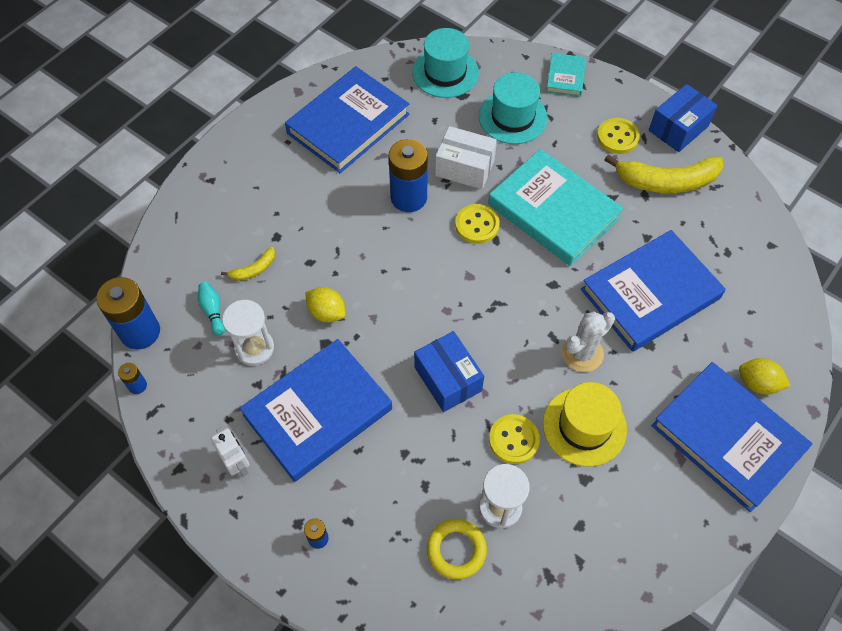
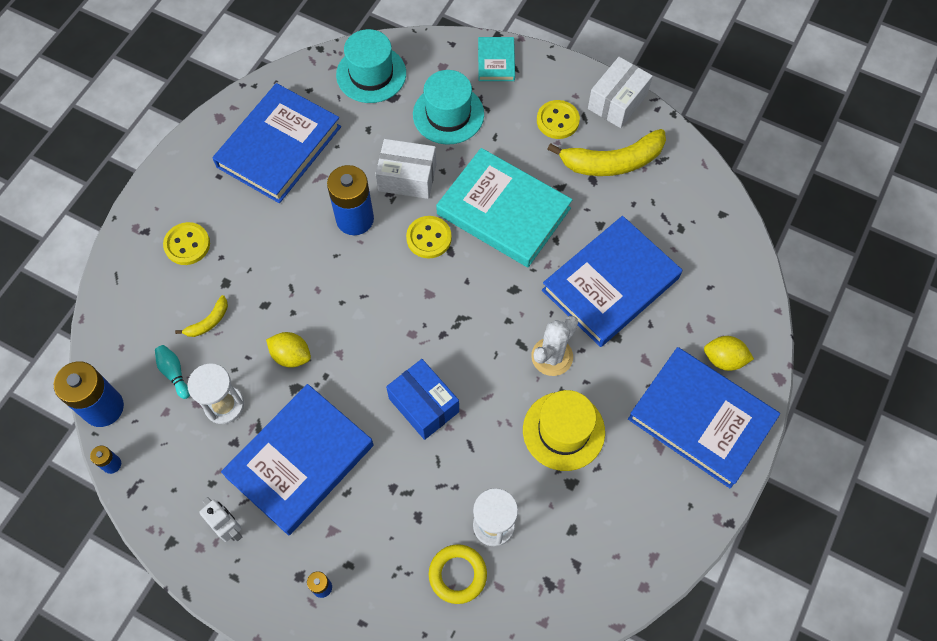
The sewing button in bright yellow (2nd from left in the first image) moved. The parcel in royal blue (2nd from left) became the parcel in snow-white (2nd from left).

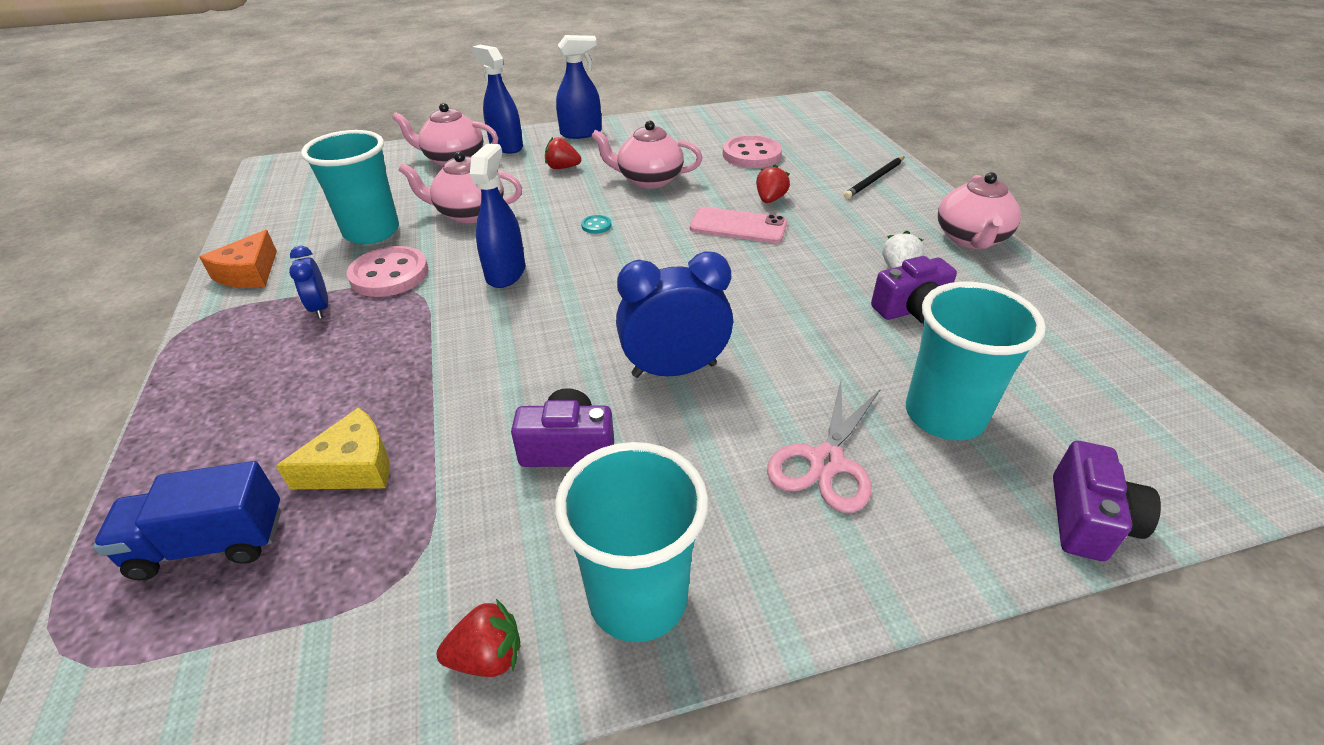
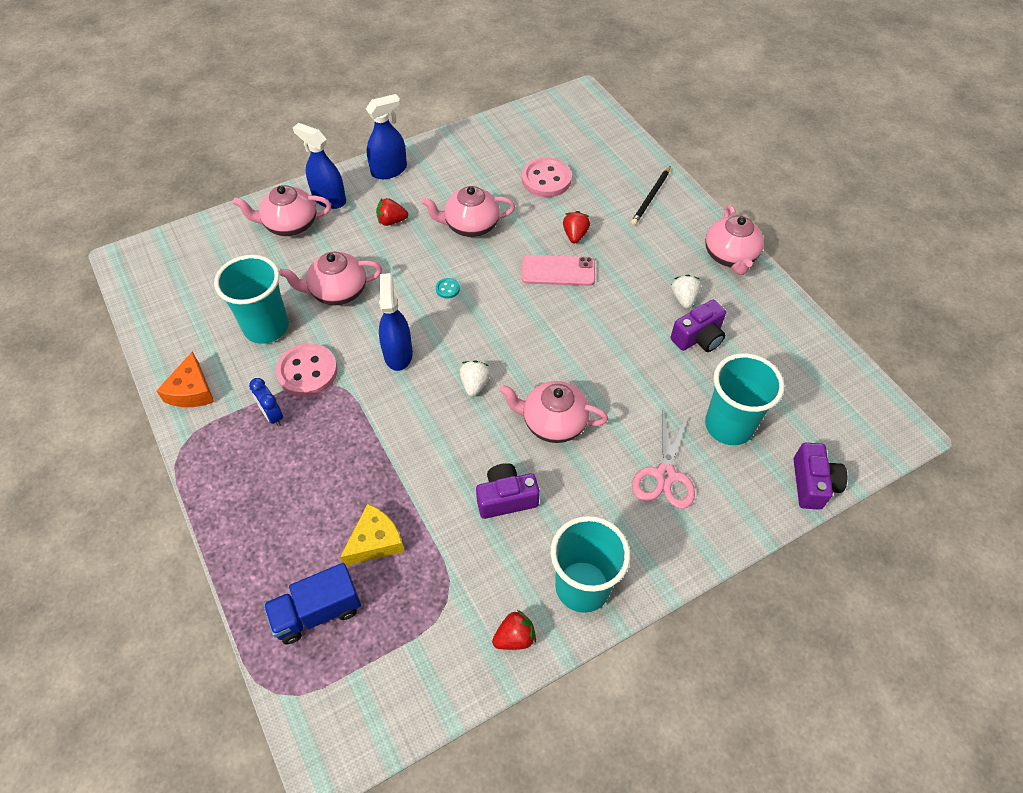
The berry in snow-white (1st from left) appeared. The clock in royal blue (2nd from left) was replaced by the tea pot in rose-pink (4th from left).

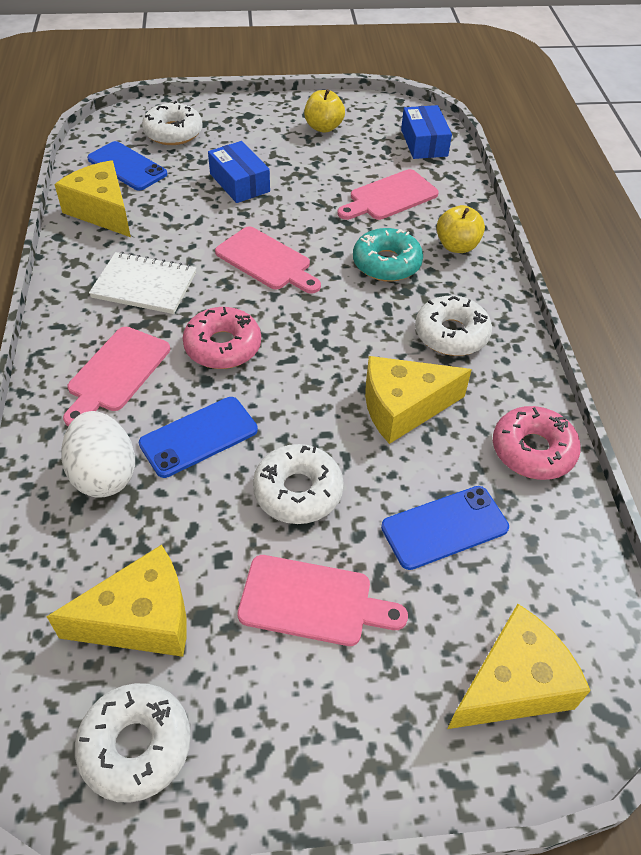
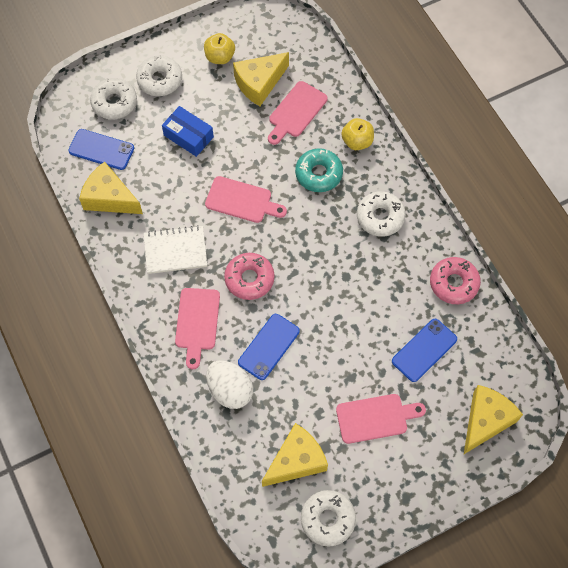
The parcel in royal blue (2nd from left) disappeared. The doughnut in snow-white (3rd from left in the first image) moved. The cheese wedge in bright yellow (3rd from left in the first image) moved.

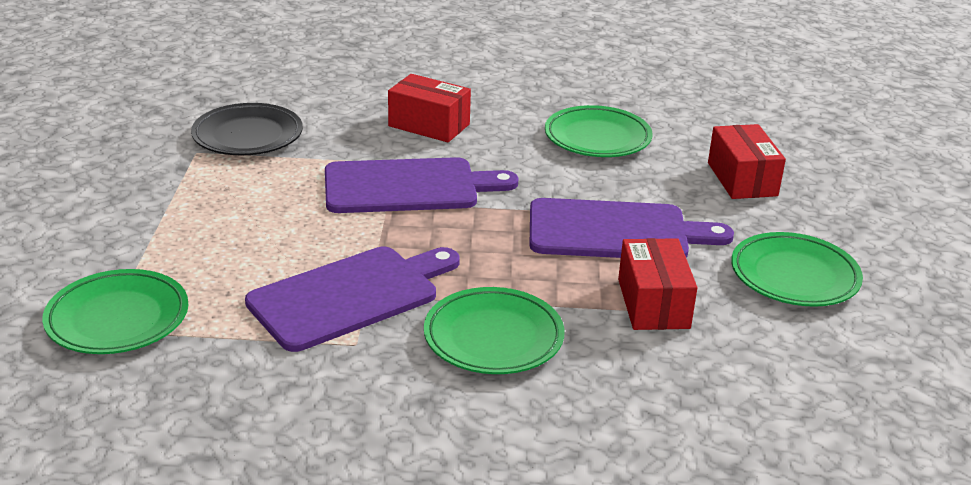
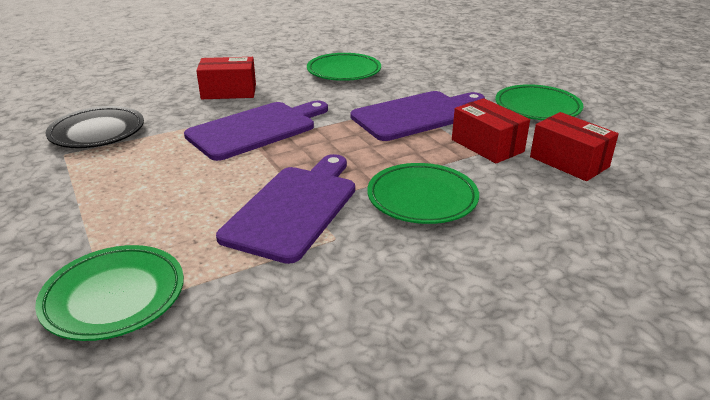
The parcel in scarlet (3rd from left) moved.

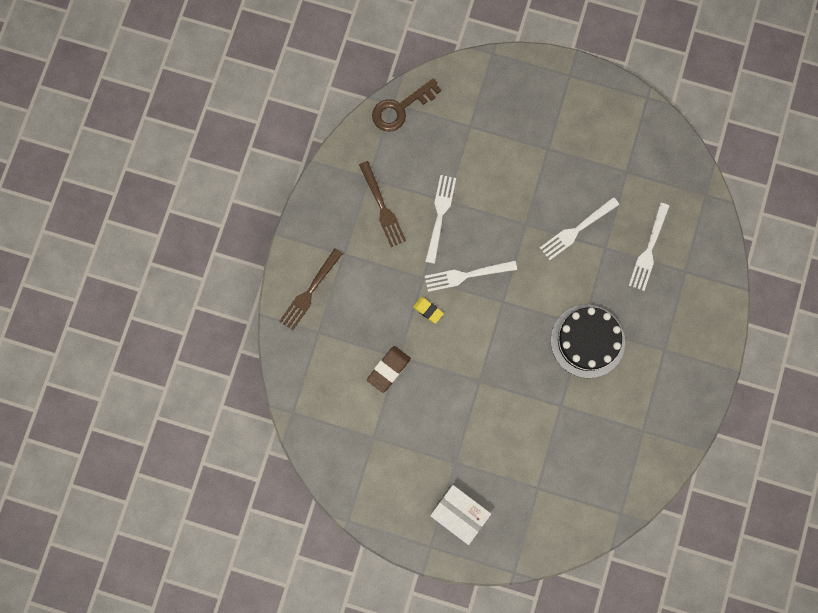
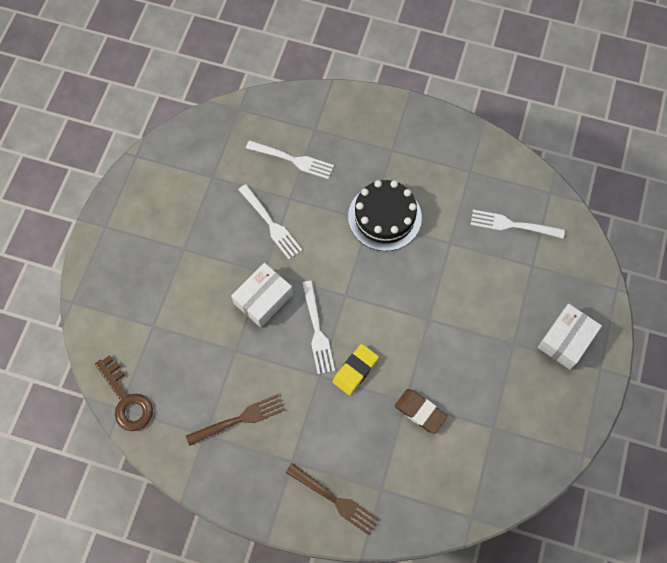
The parcel in snow-white (1st from left) appeared. The dinner fork in snow-white (1st from left in the first image) moved. The gum eraser in bright yellow changed to 1.55 times the size.

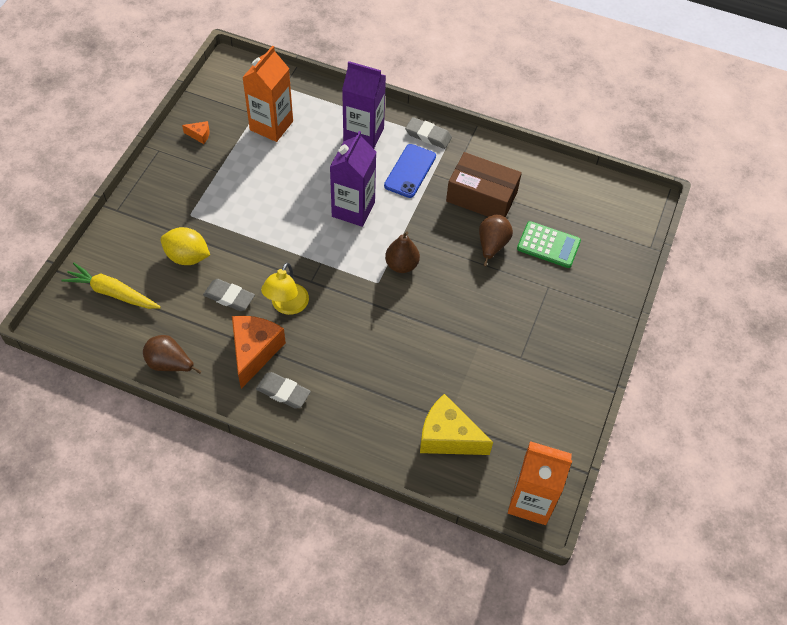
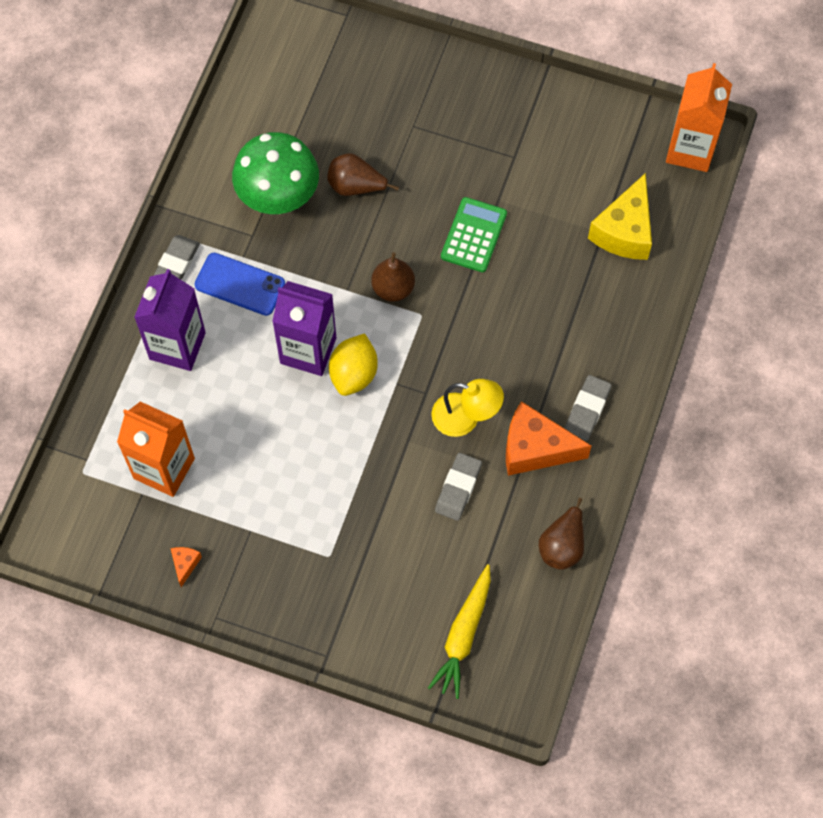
The citrus fruit in bright yellow moved. The adding machine in leaf-green moved. The parcel in russet was replaced by the fungus in leaf-green.

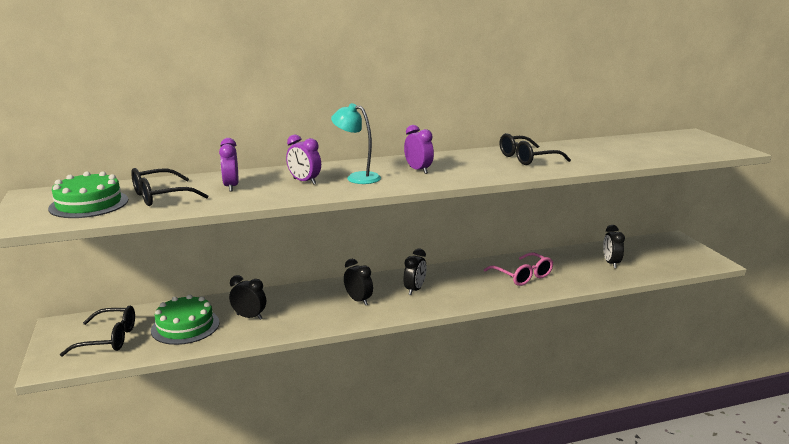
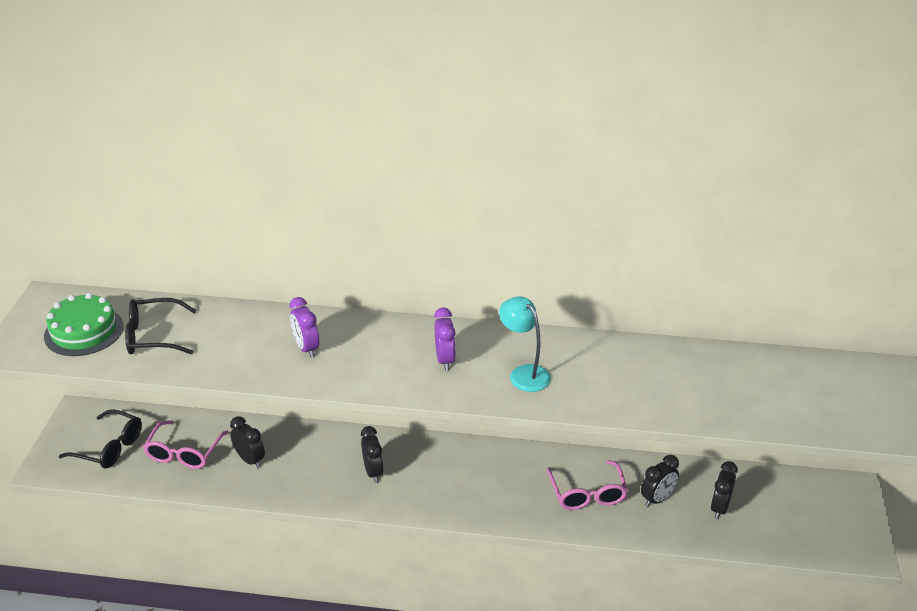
The clock in purple (1st from left) disappeared. The glasses in jet-black (3rd from left) disappeared. The desk lamp in teal moved. The clock in jet-black (3rd from left) moved. The layer cake in leaf-green (2nd from left) was replaced by the glasses in rose-pink (1st from left).

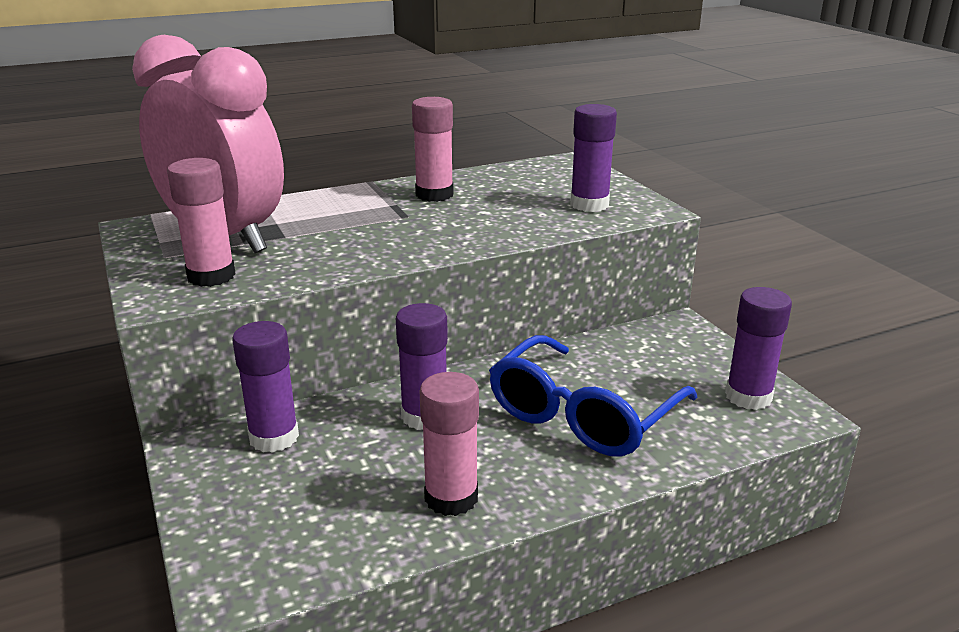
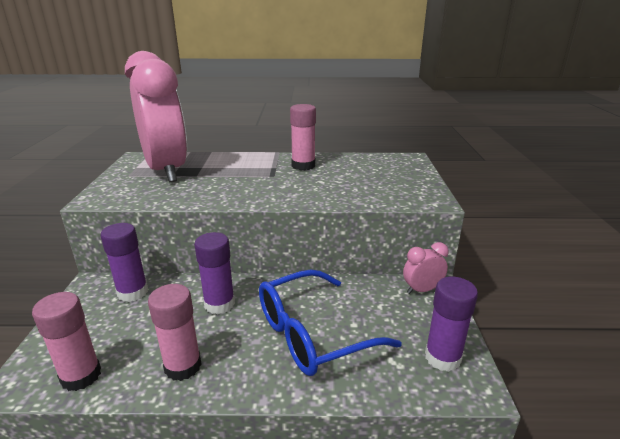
The glue stick in purple (3rd from left) disappeared. The clock in rose-pink (2nd from left) appeared. The glue stick in rose-pink (1st from left) moved.

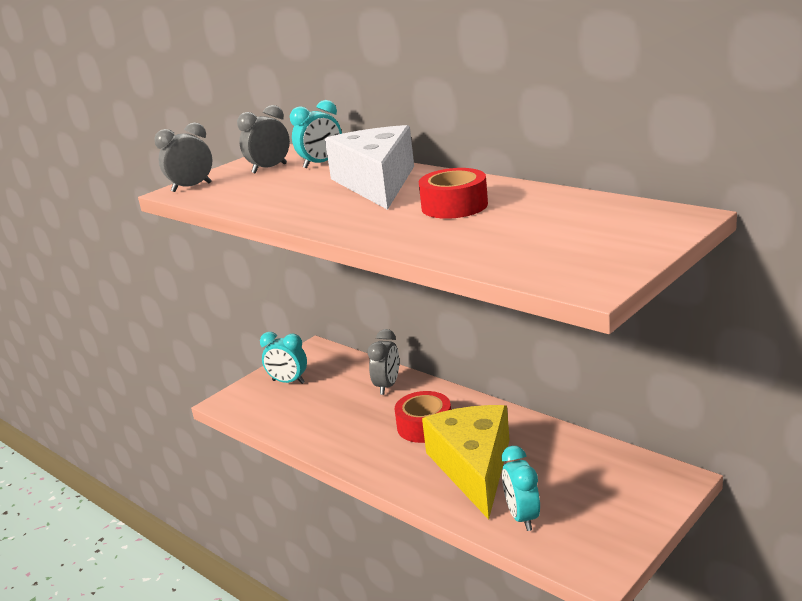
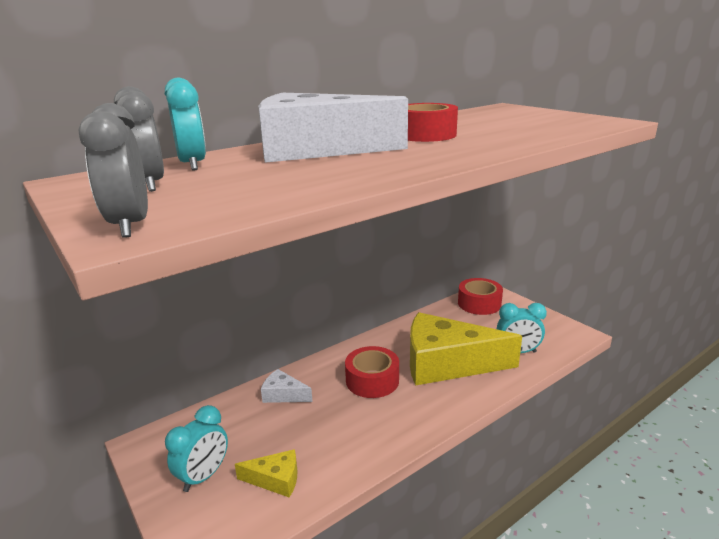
The cheese wedge in bright yellow (1st from left) appeared. The tape in scarlet (3rd from left) appeared. The clock in grey (3rd from left) was replaced by the cheese wedge in snow-white (1st from left).

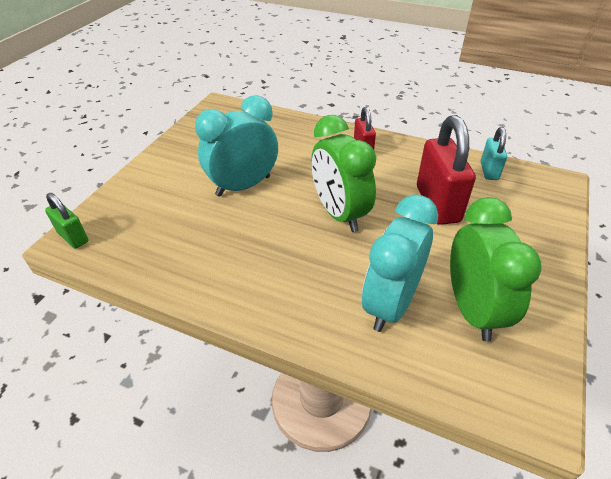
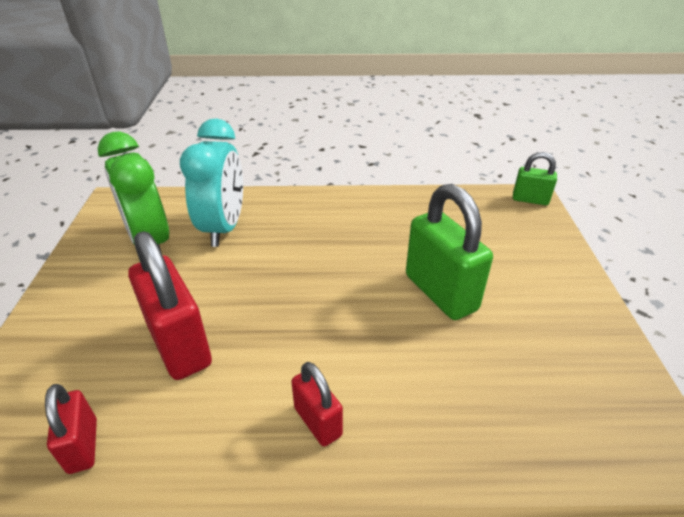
The clock in leaf-green (1st from left) disappeared. The clock in teal (1st from left) was replaced by the lock in leaf-green (1st from left). The lock in teal became the lock in scarlet (1st from left).

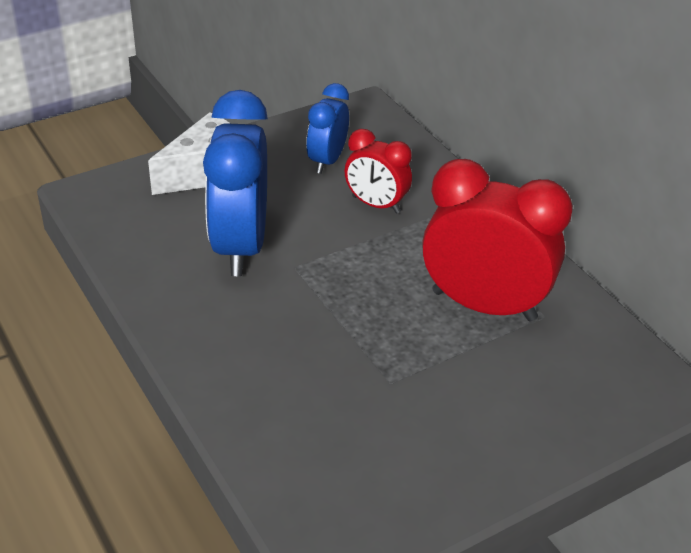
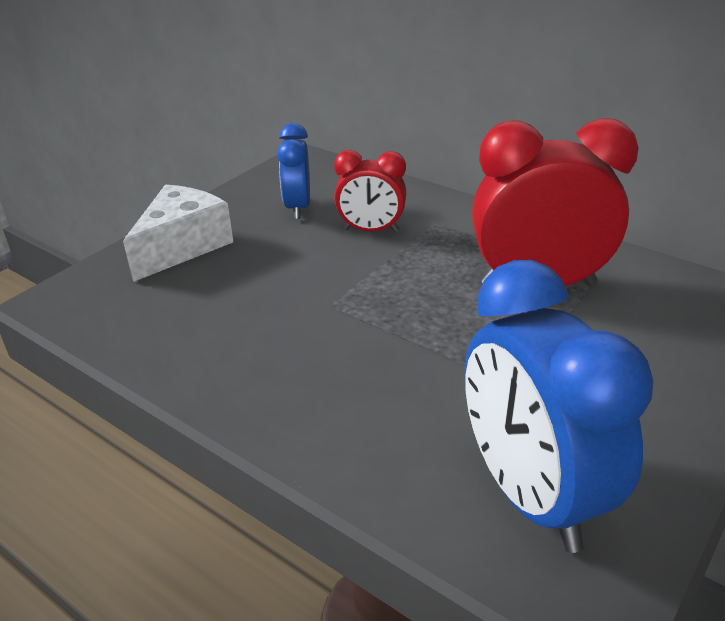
The clock in royal blue (1st from left in the first image) moved.

